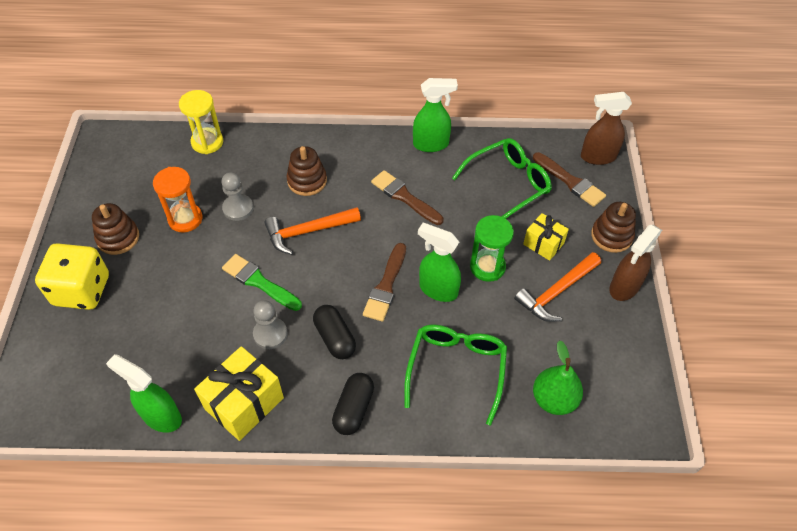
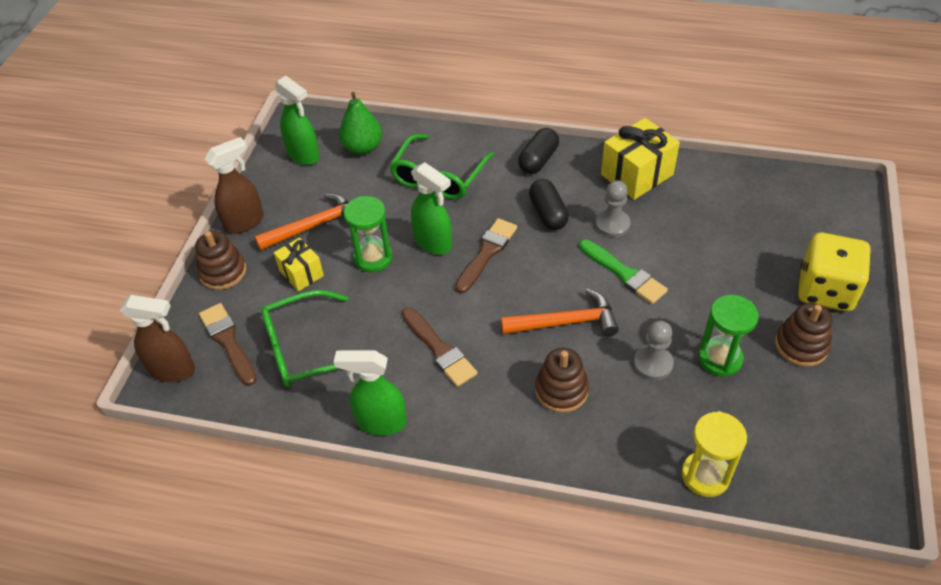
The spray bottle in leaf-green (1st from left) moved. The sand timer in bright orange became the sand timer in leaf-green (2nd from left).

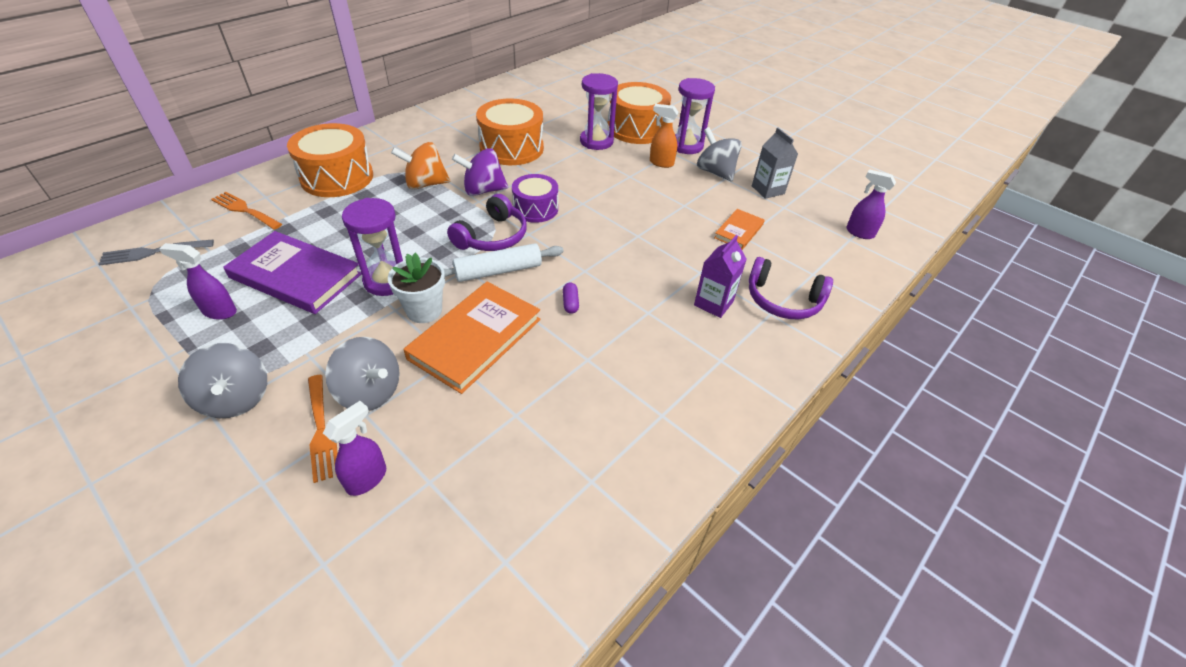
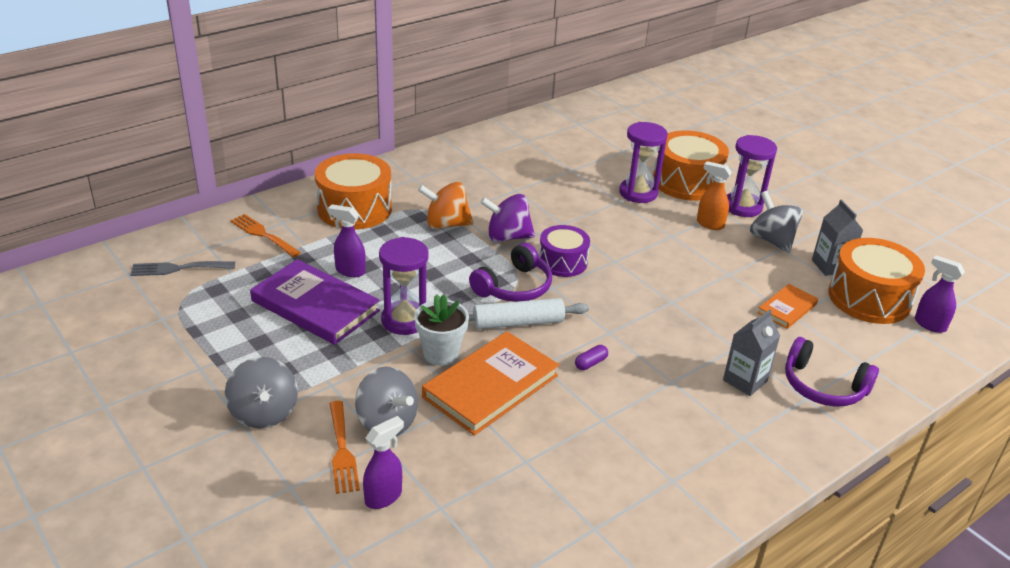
The spray bottle in purple (1st from left) moved. The drum in bright orange (2nd from left in the first image) moved. The juice carton in purple became the juice carton in grey (1st from left). The capsule in purple turned 45 degrees clockwise.

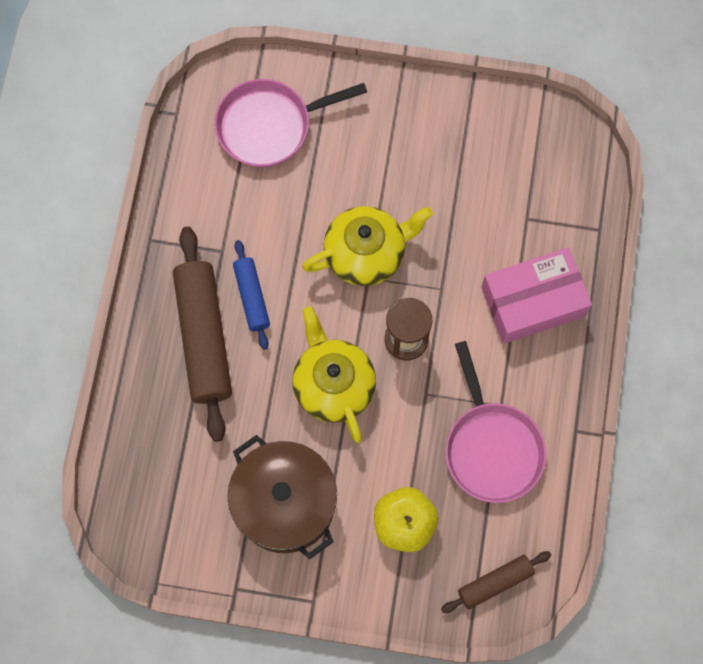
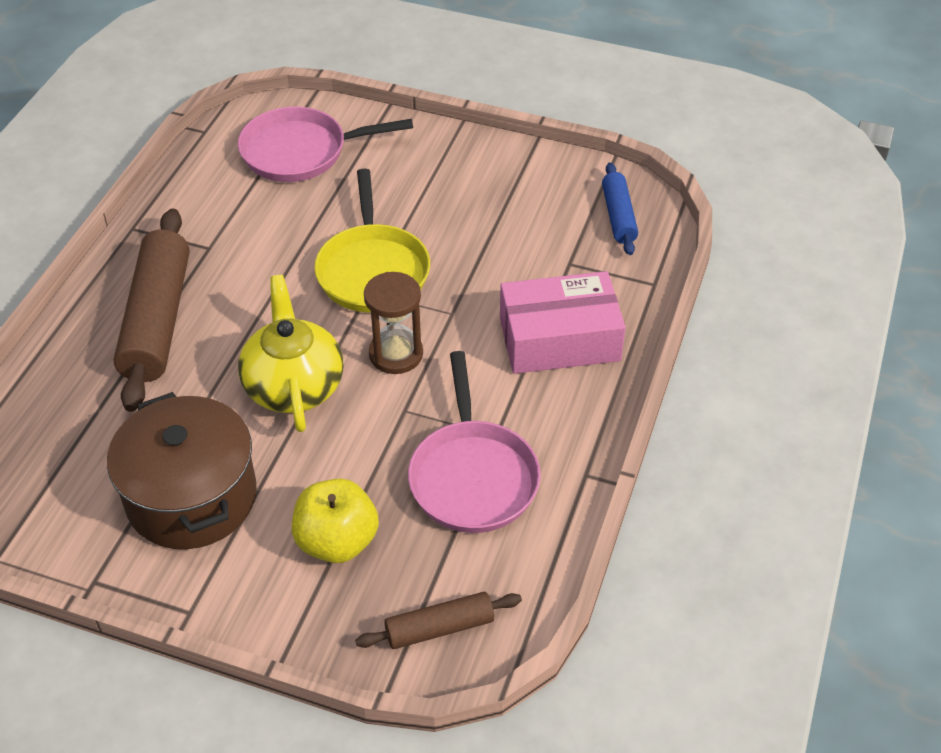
The pastry roller in royal blue moved. The tea pot in bright yellow (2nd from left) was replaced by the frying pan in bright yellow.

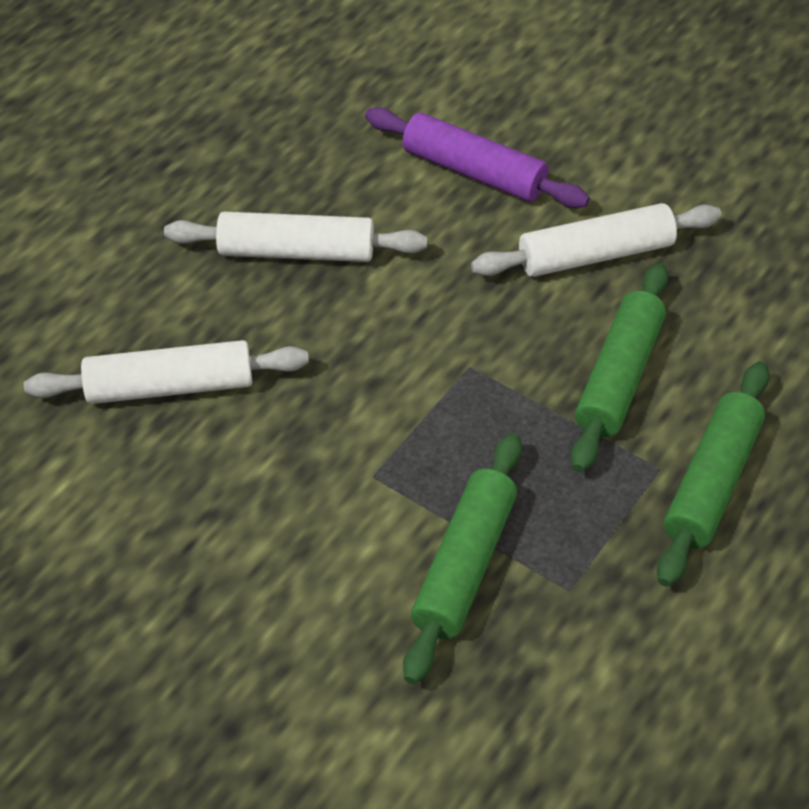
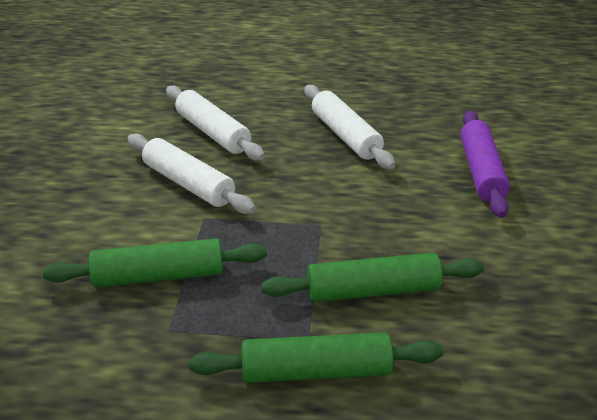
The pastry roller in snow-white (3rd from left in the first image) moved.

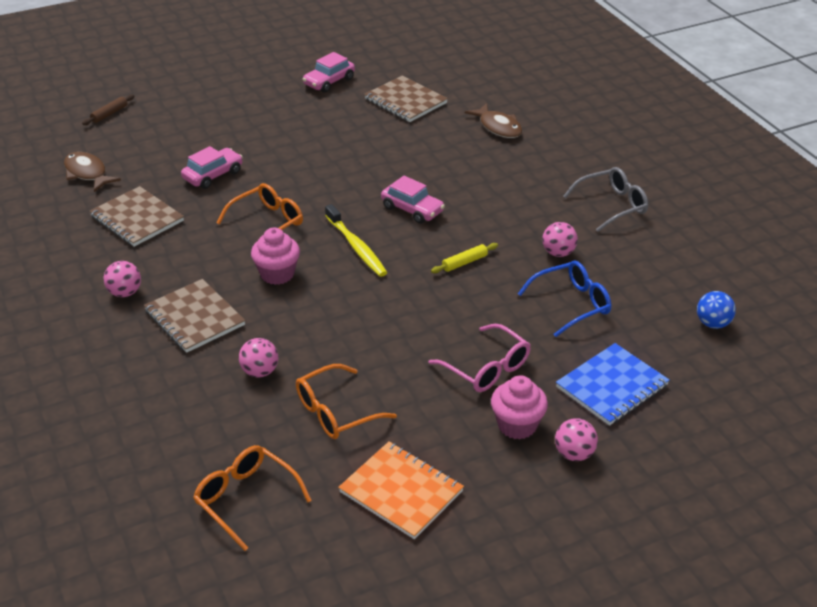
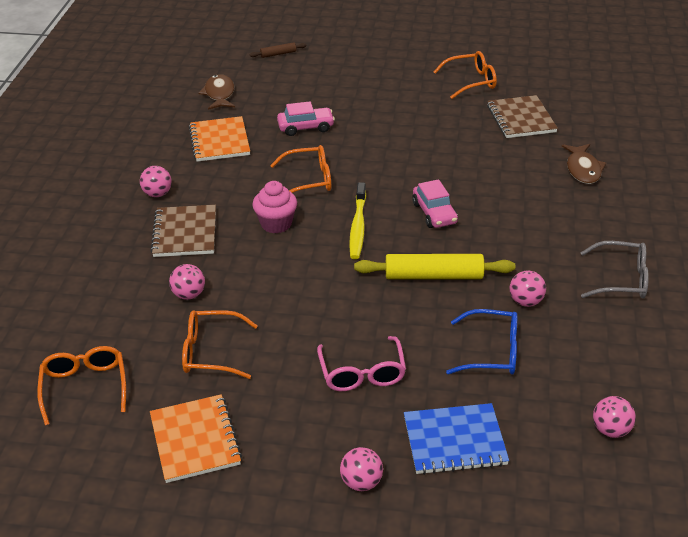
The muffin in rose-pink (2nd from left) disappeared. The toy car in rose-pink (2nd from left) was replaced by the glasses in bright orange (4th from left). The notepad in russet (1st from left) became the notepad in bright orange (2nd from left). The play ball in royal blue became the play ball in rose-pink (5th from left). The pastry roller in bright yellow changed to 2.02 times the size.

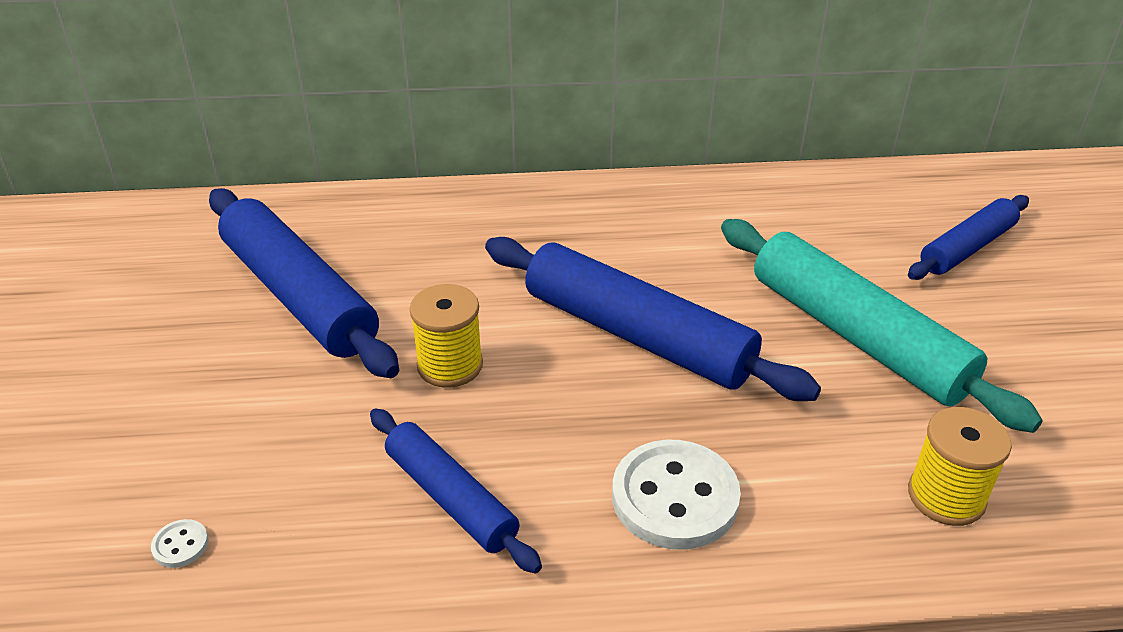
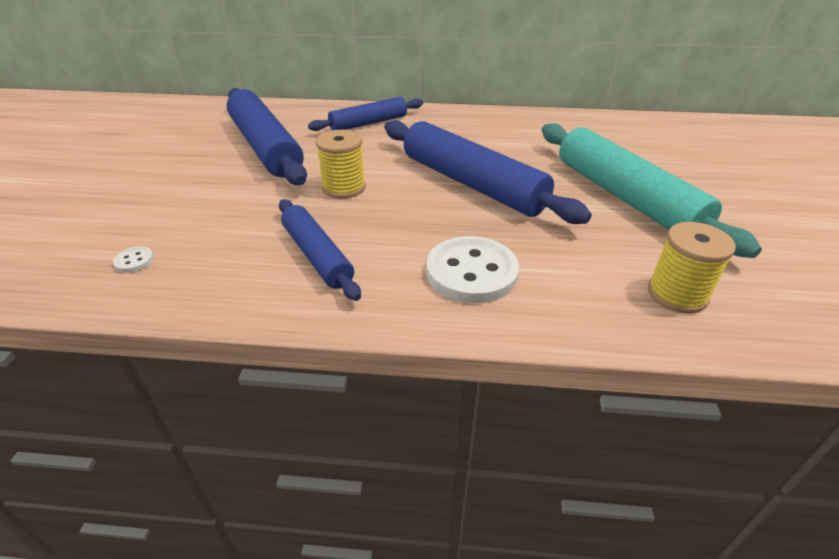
The pastry roller in royal blue (4th from left in the first image) moved.

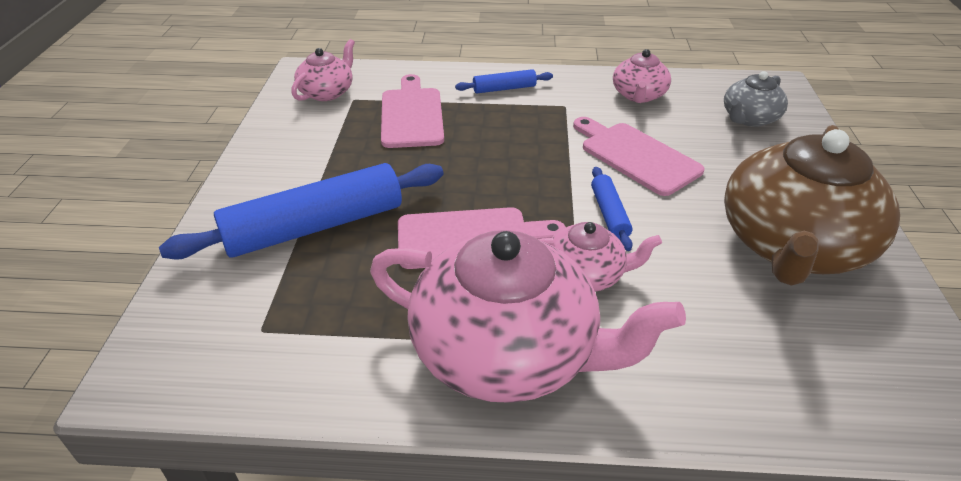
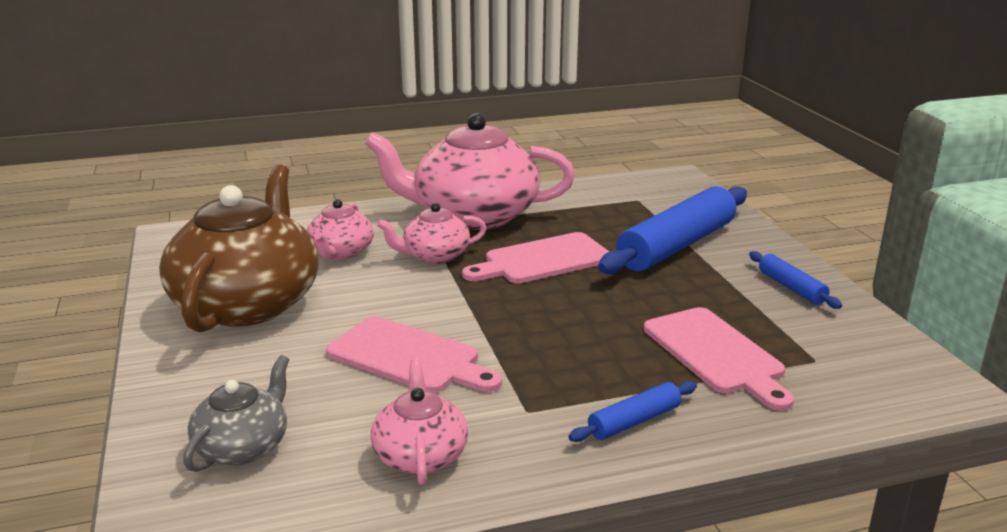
The tea pot in rose-pink (1st from left) moved. The pastry roller in royal blue (3rd from left) moved.

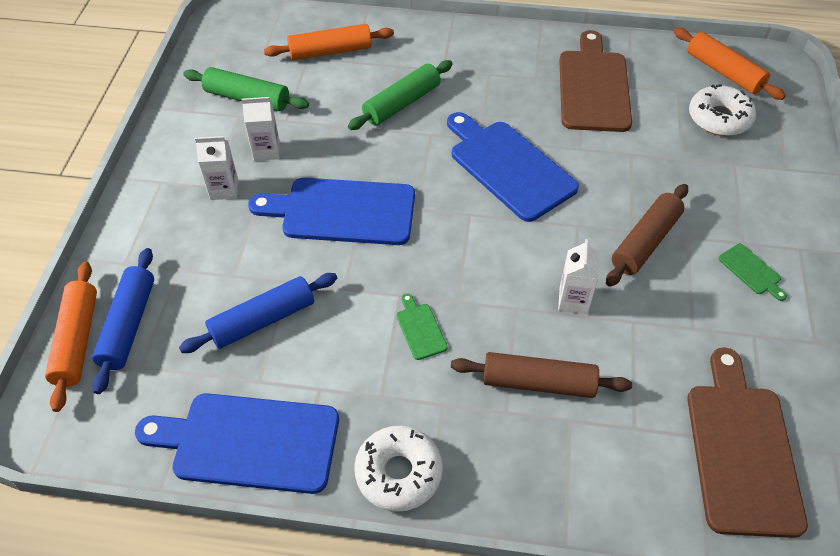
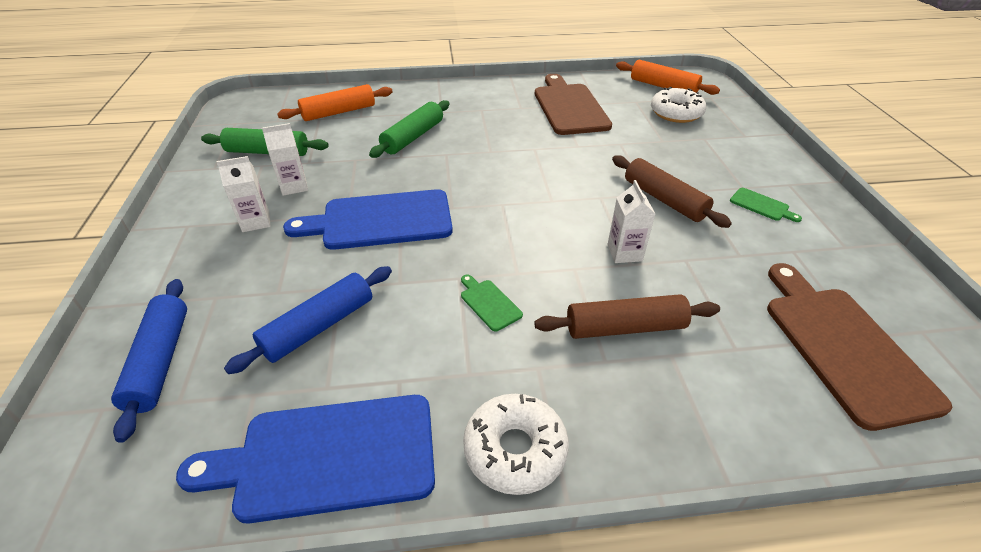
The pastry roller in bright orange (1st from left) disappeared. The bread board in royal blue (3rd from left) disappeared. The pastry roller in russet (2nd from left) turned 60 degrees counterclockwise.

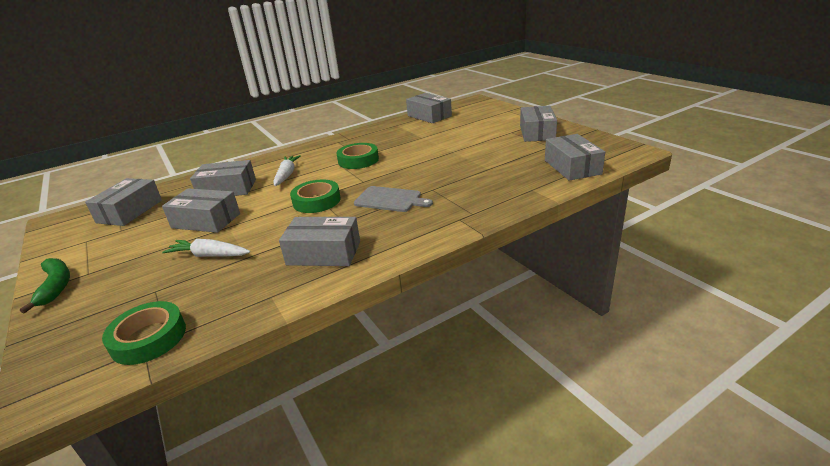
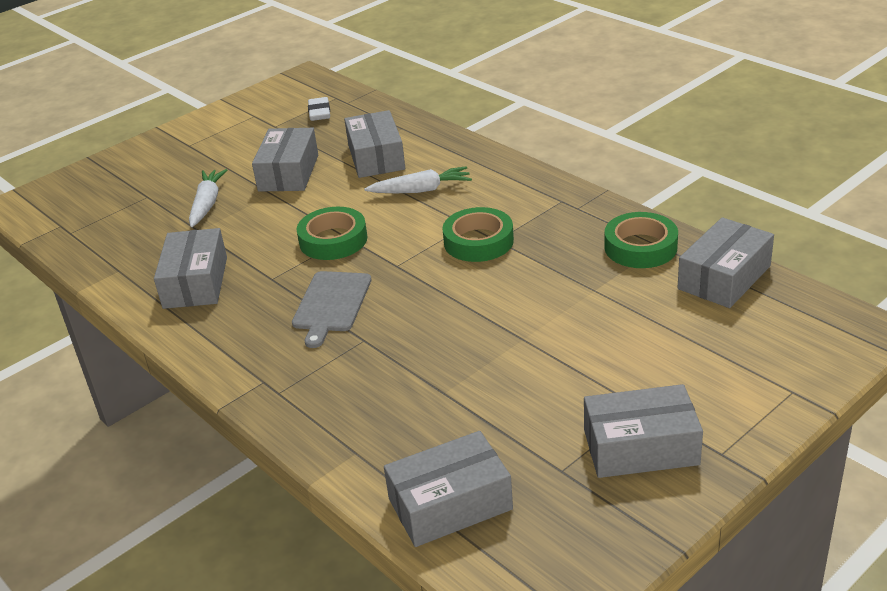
The toy banana in leaf-green disappeared. The tape in leaf-green (1st from left in the first image) moved. The parcel in grey (1st from left) was replaced by the gum eraser in snow-white.

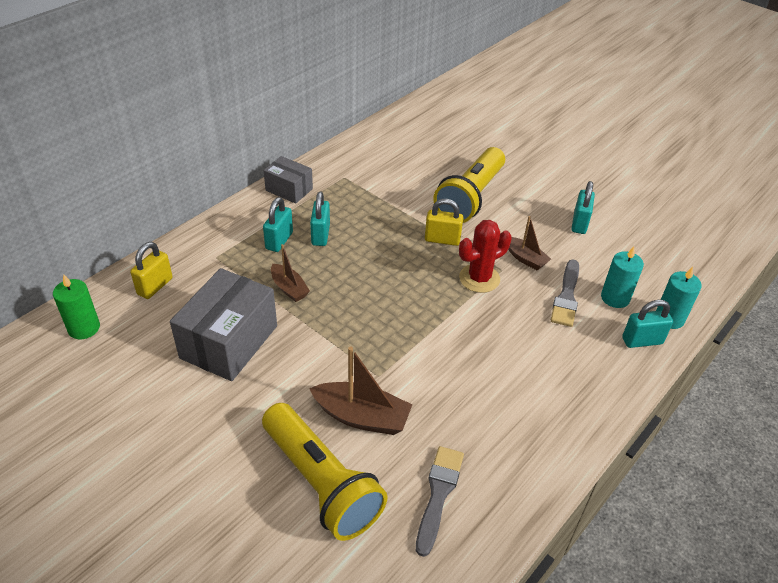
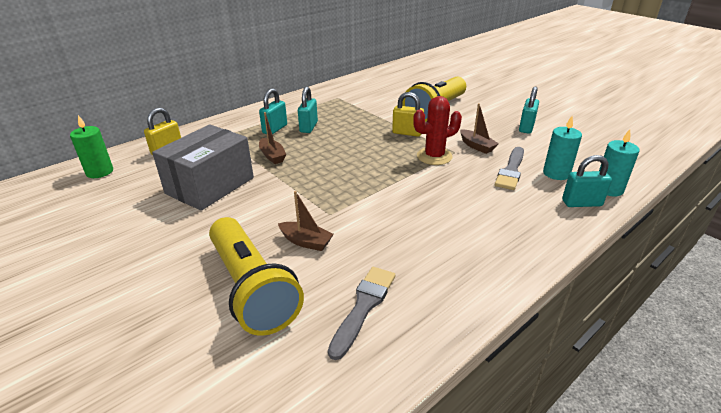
The parcel in grey (2nd from left) disappeared. The boat in russet (2nd from left) changed to 0.62 times the size.

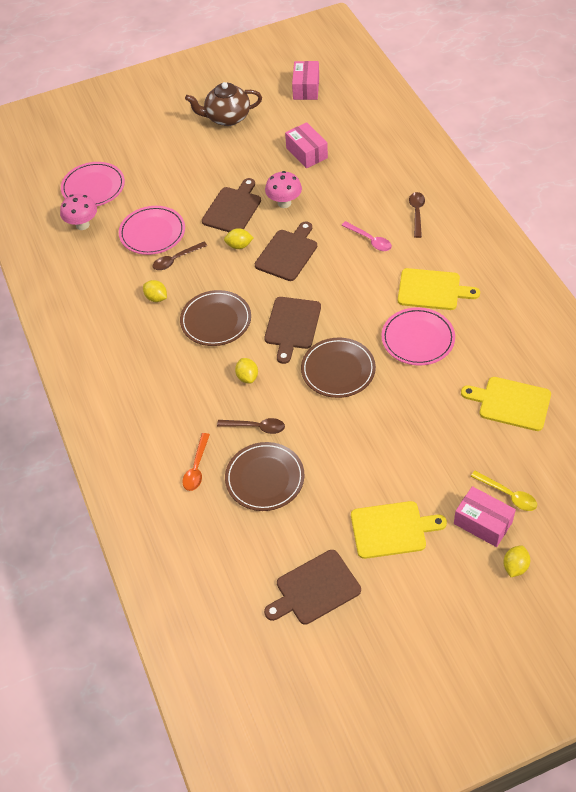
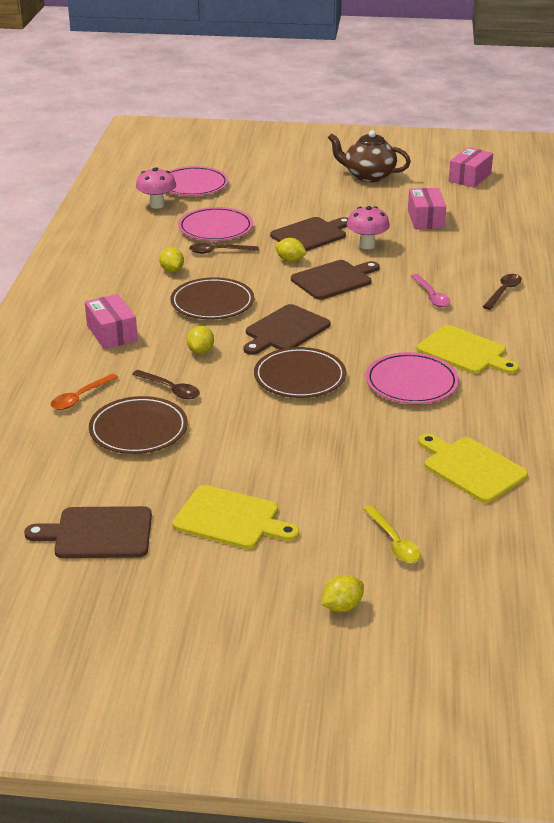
The parcel in rose-pink (3rd from left in the first image) moved.

